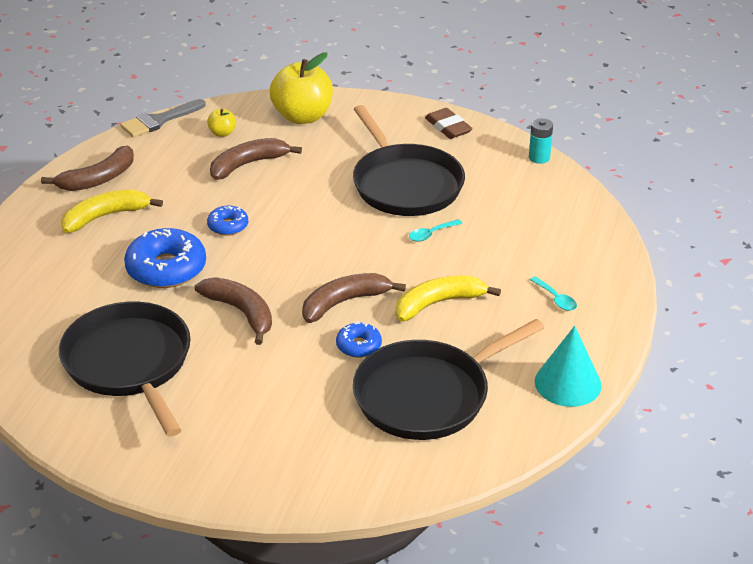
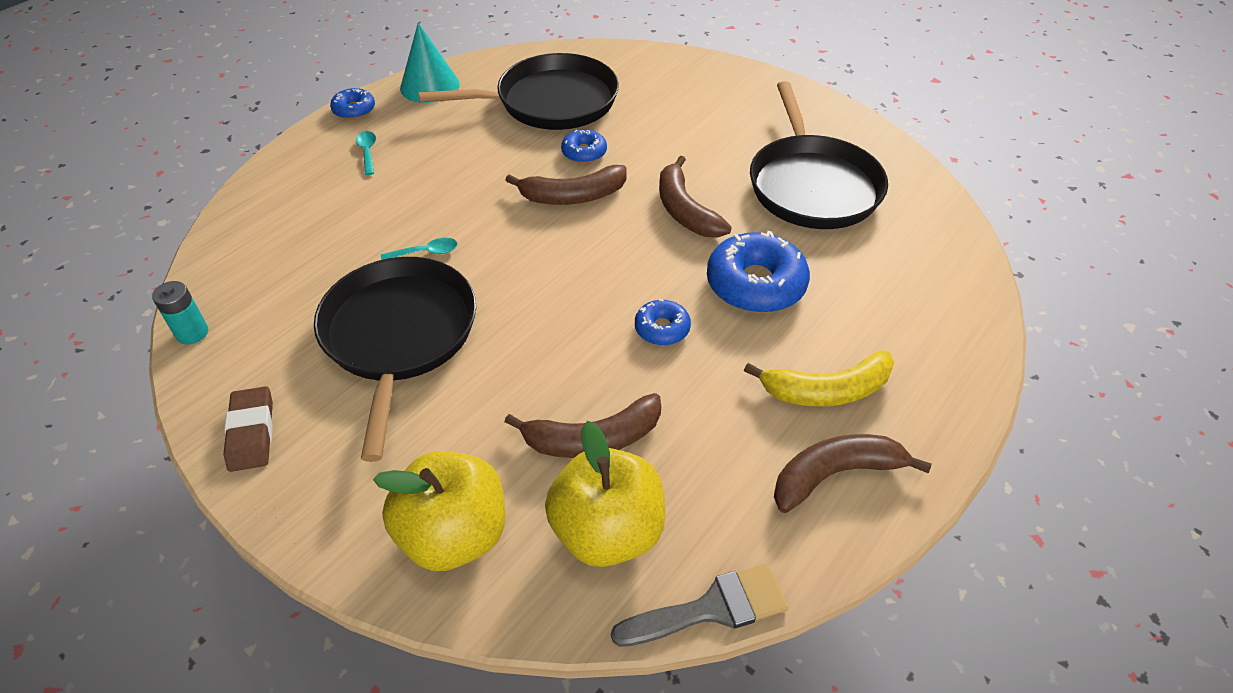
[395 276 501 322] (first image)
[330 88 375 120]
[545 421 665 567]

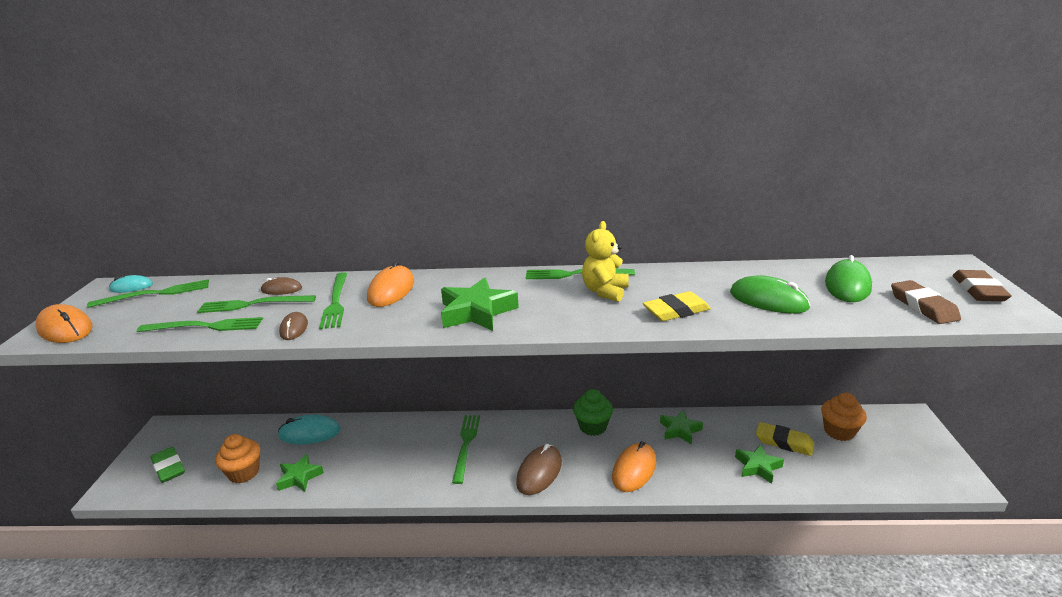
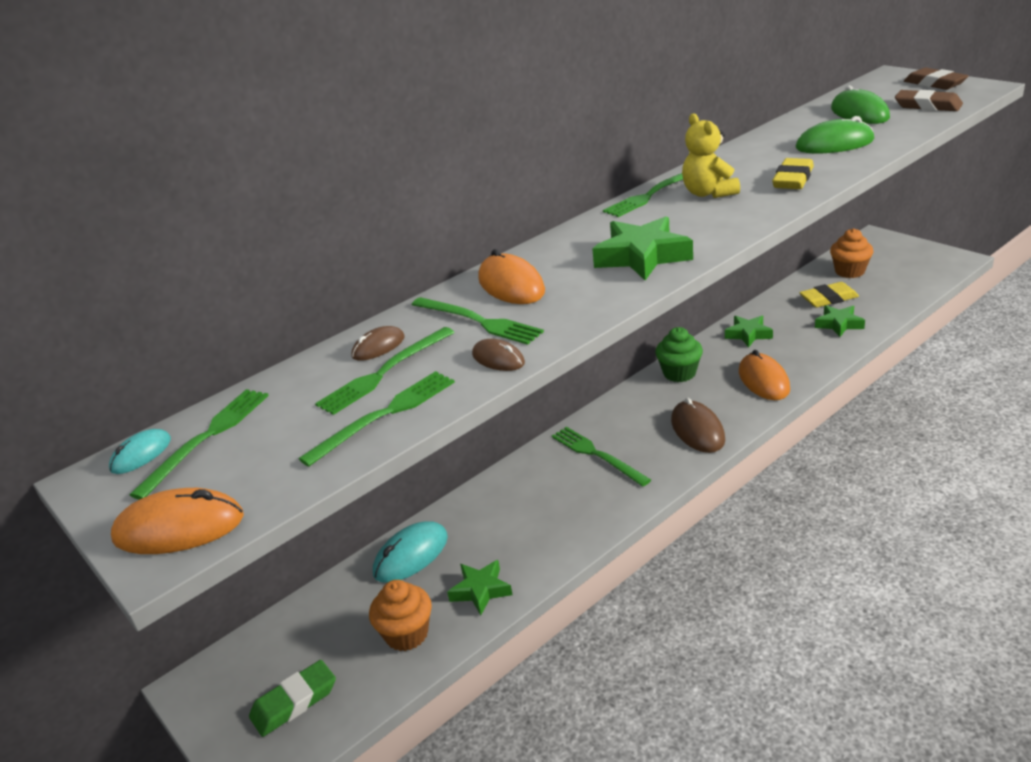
[249 660 336 737]

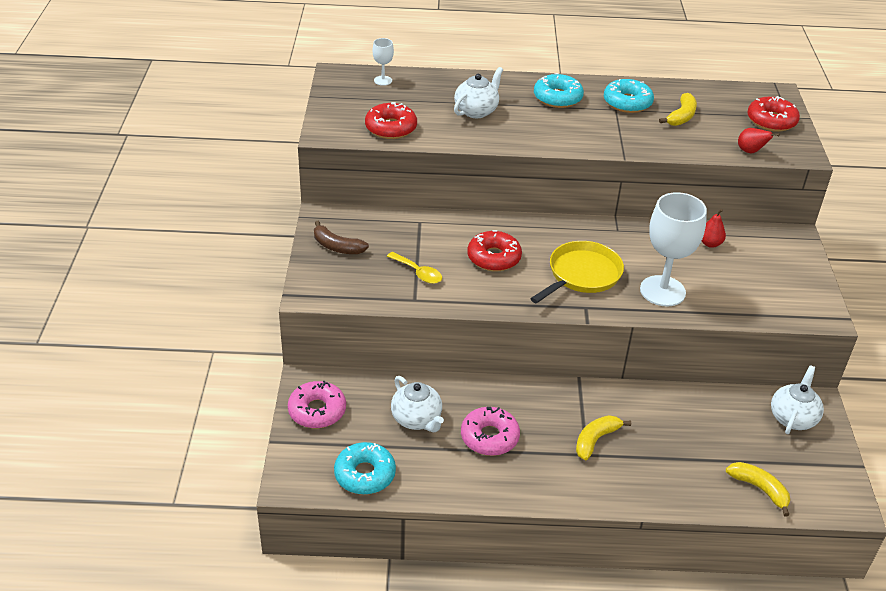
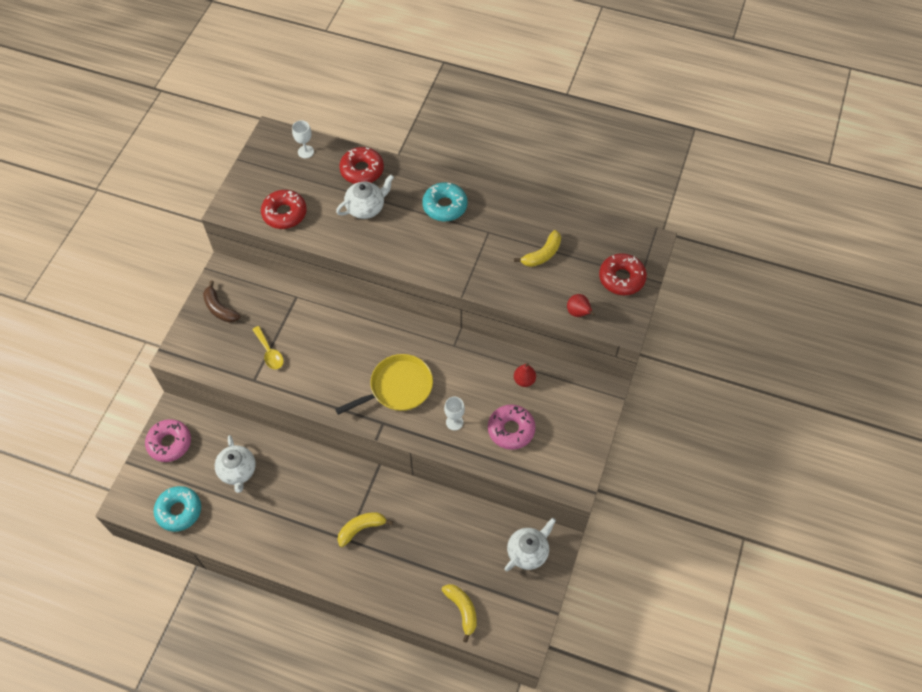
[604 79 654 113] (first image)
[488 404 536 450]
[339 147 384 184]
[444 397 465 430]

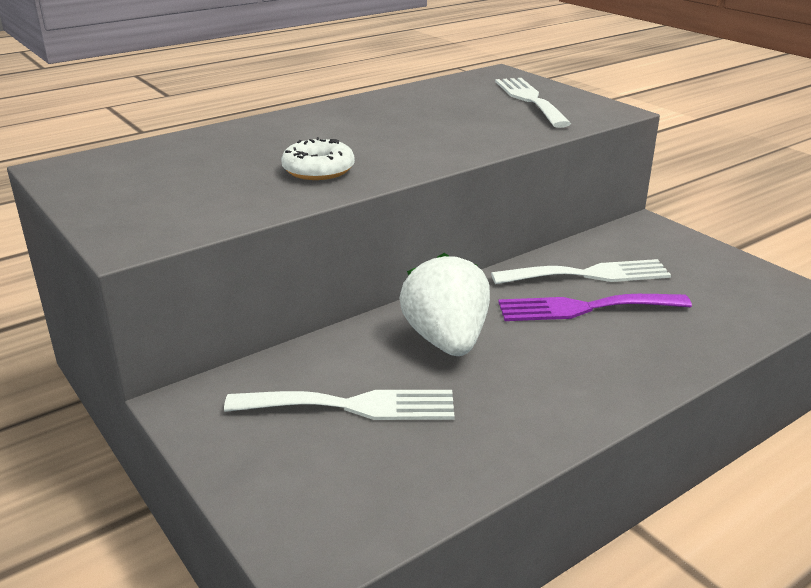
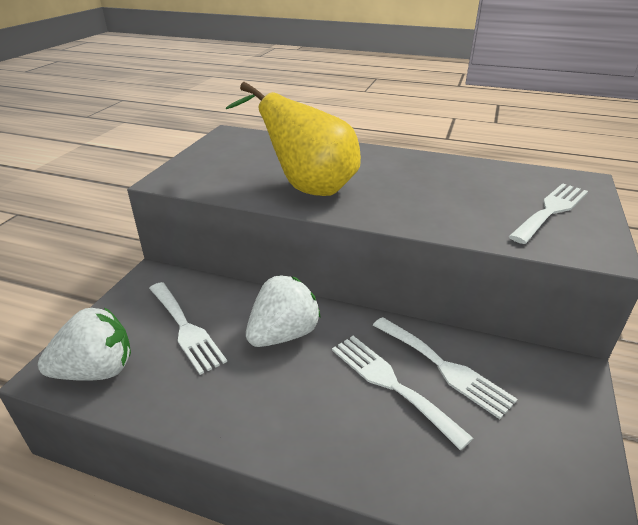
[38 307 131 381]
[226 82 361 196]
[332 336 473 450]

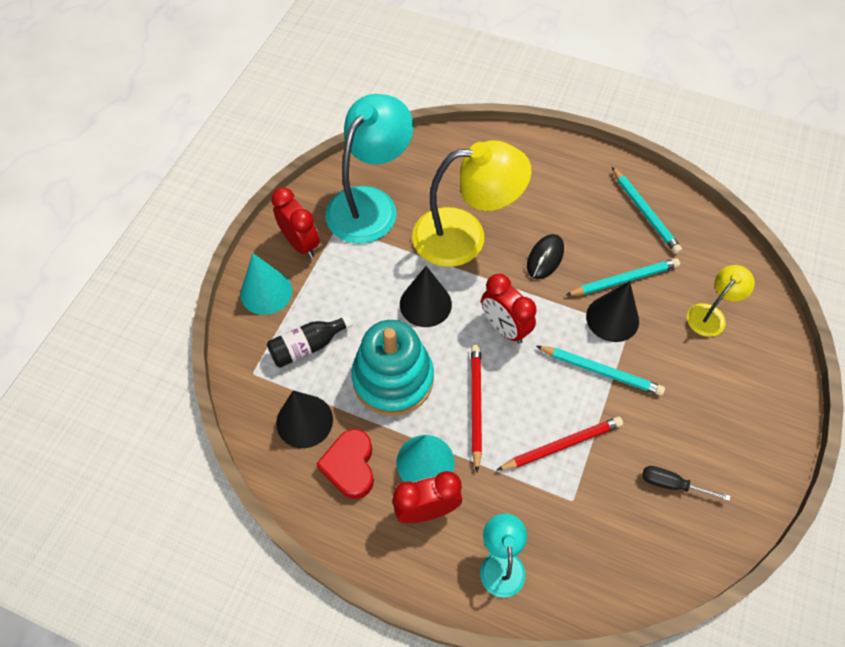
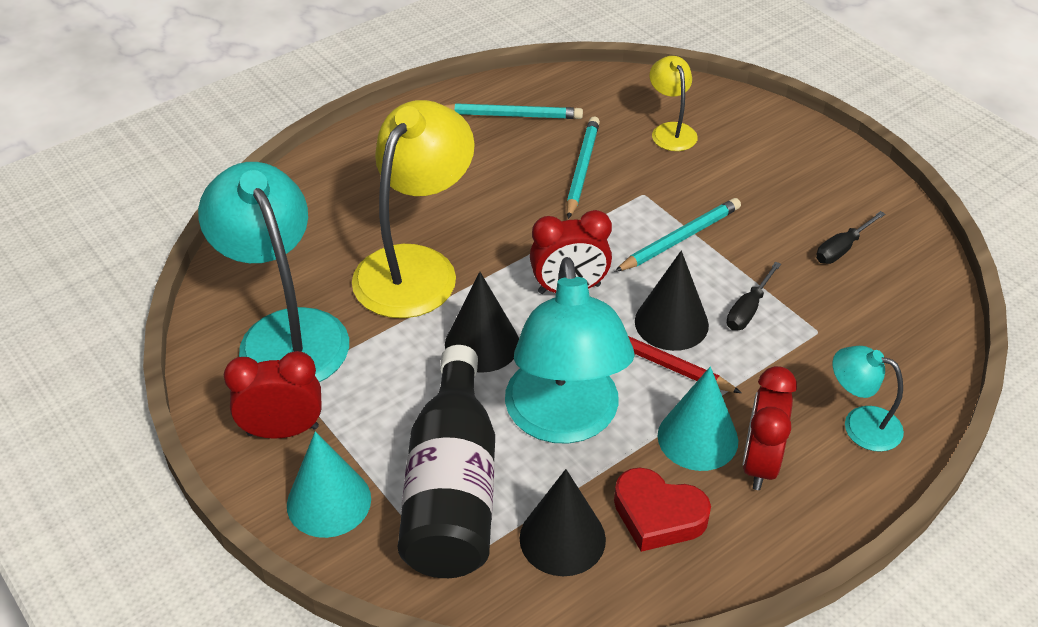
[527 234 564 279] (first image)
[635 251 709 351]
[505 257 634 444]
[727 262 781 330]
[398 345 495 578]

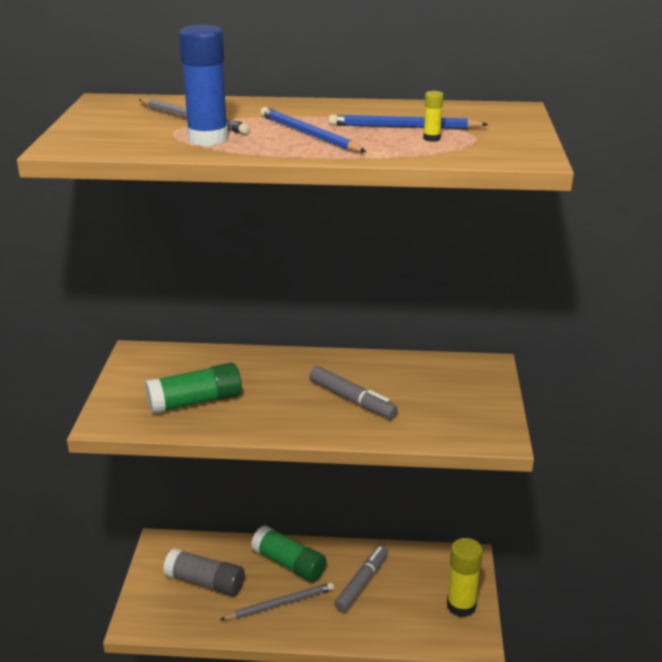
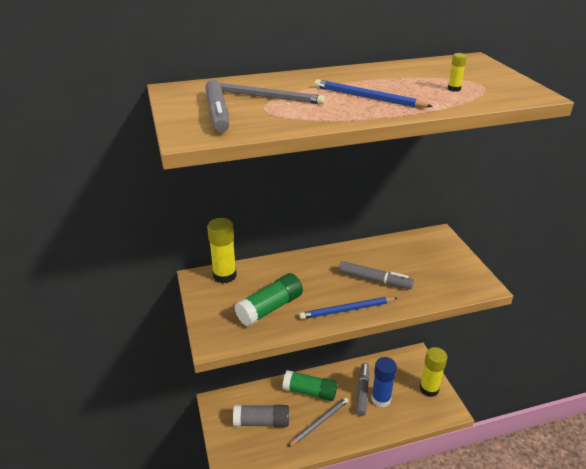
[205 80 229 132]
[207 218 237 283]
[371 357 397 407]
[299 297 397 319]

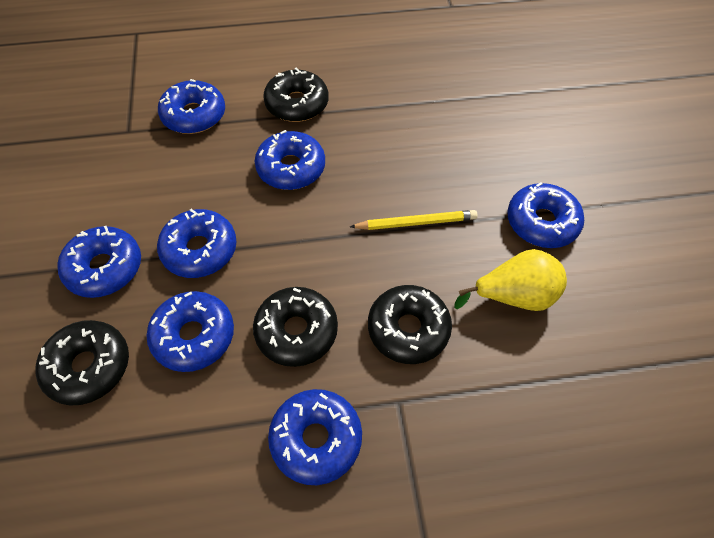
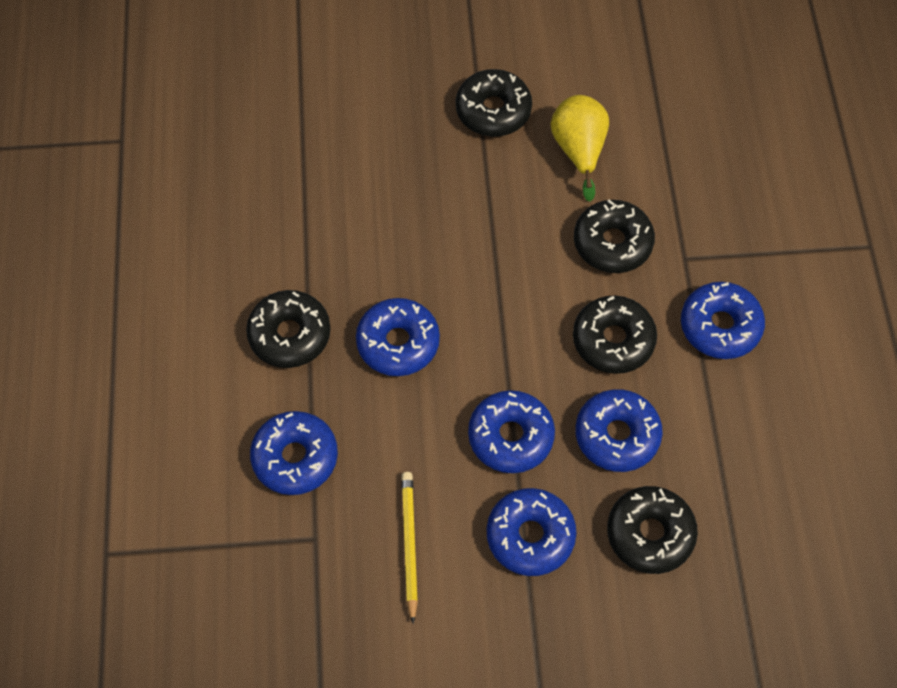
[401 472 418 624]
[456 69 532 137]

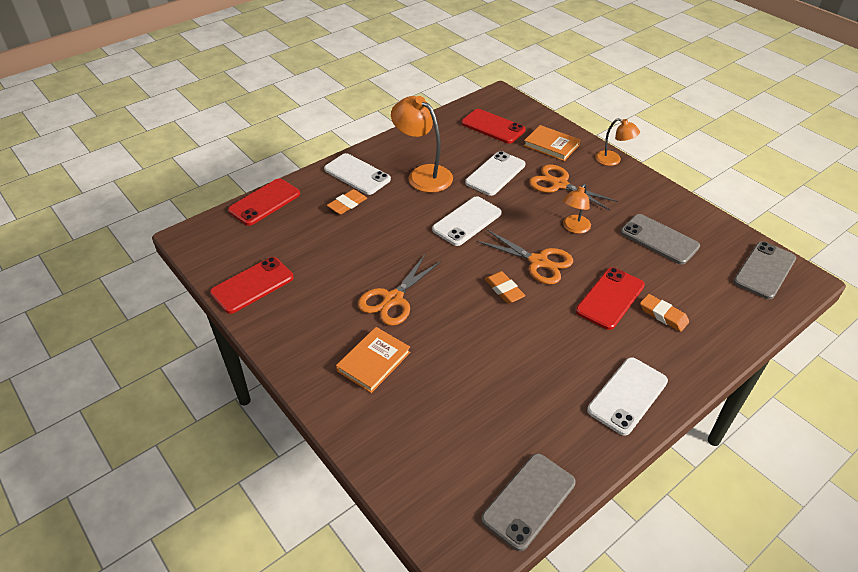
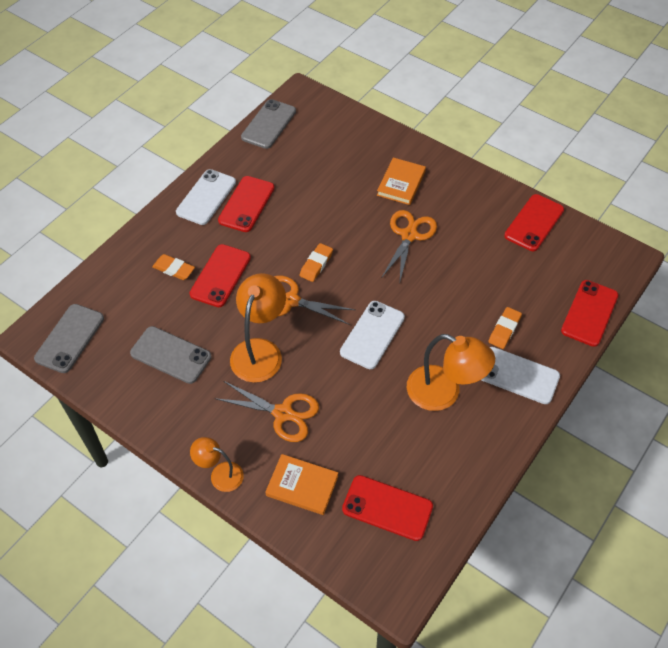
[465 151 525 196] (first image)
[218 176 275 232]
[300 243 333 282]
[230 273 286 383]

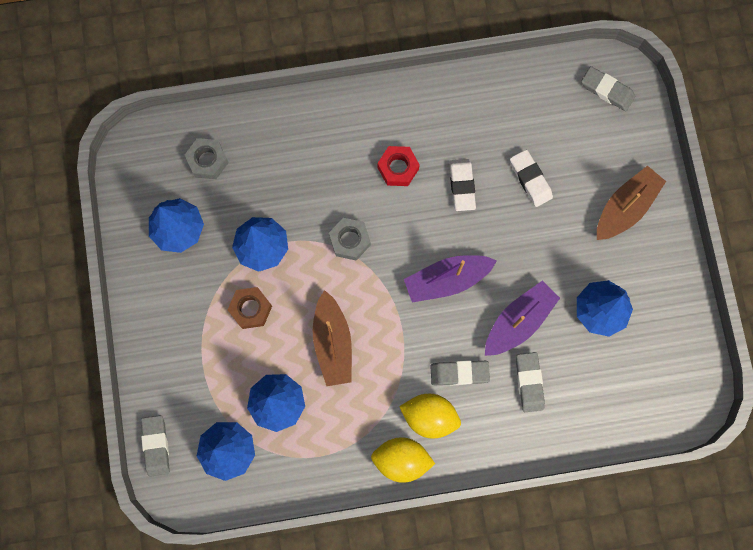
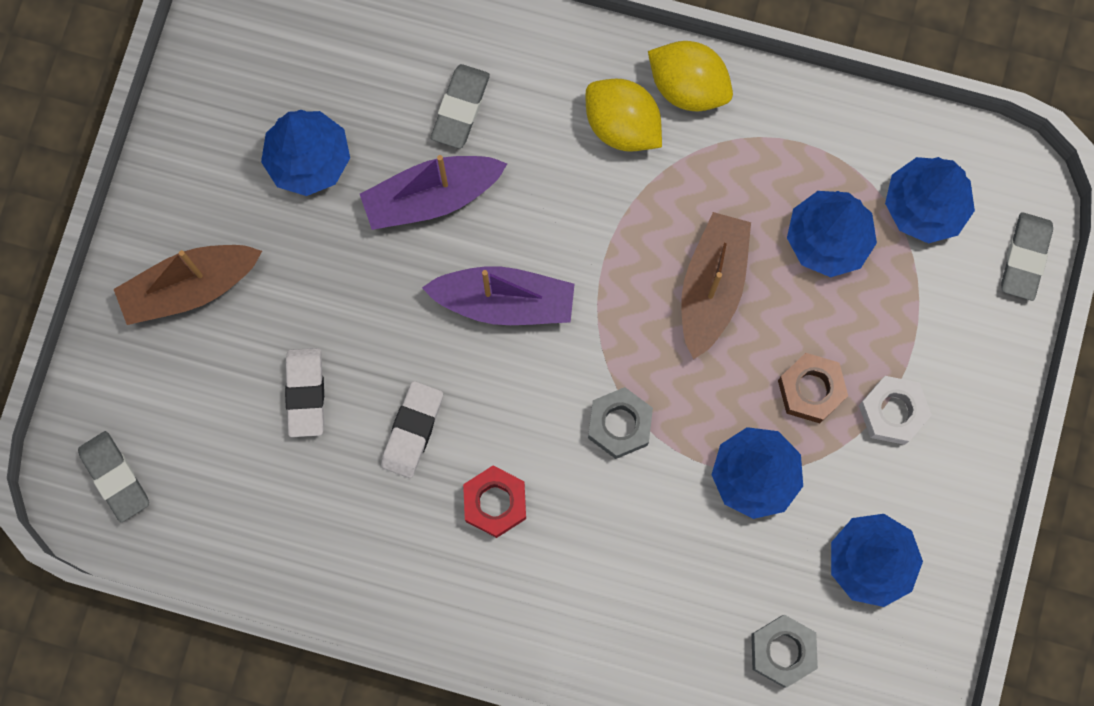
[430 360 490 385] (first image)
[859 376 932 445]

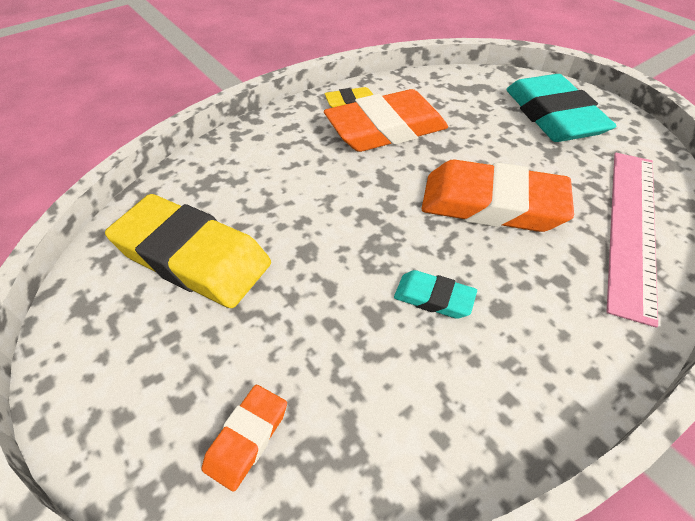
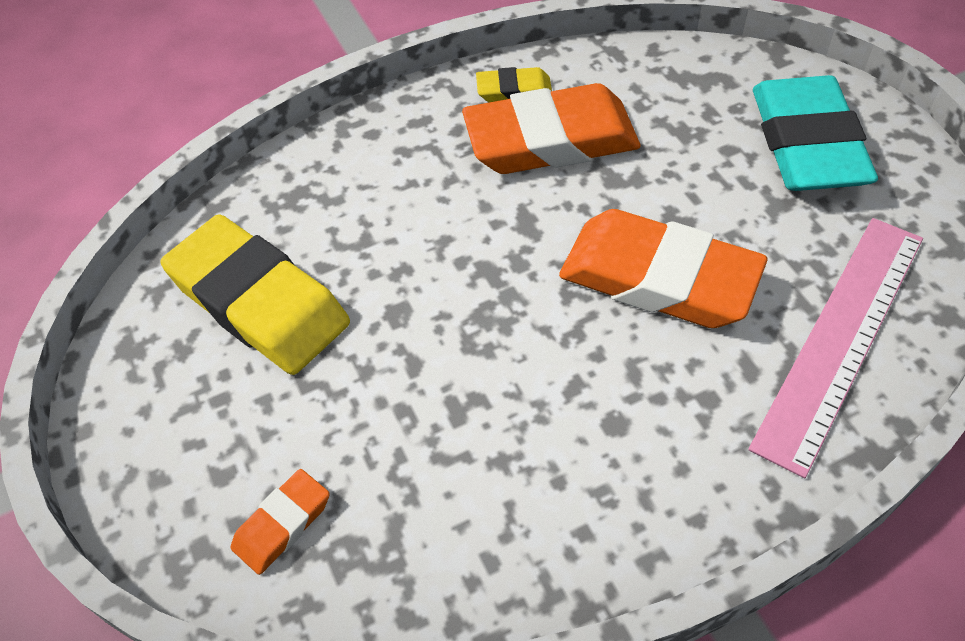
[394 270 477 319] (first image)

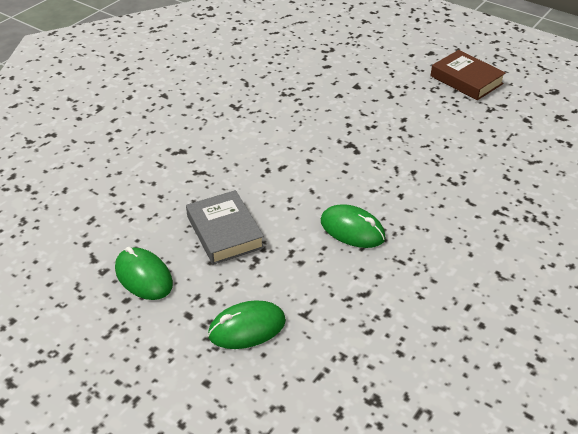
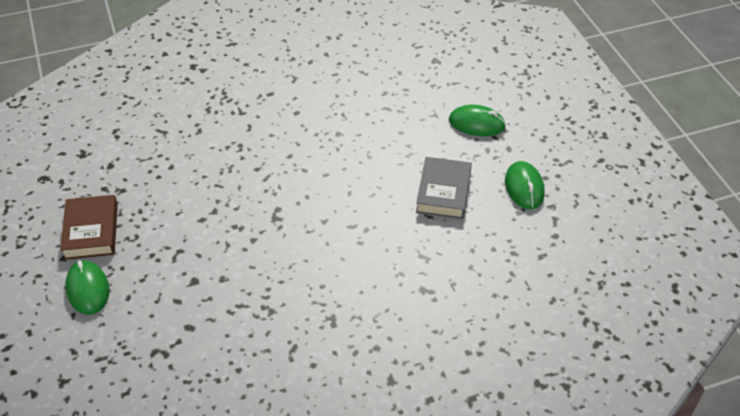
[65 260 109 315]

